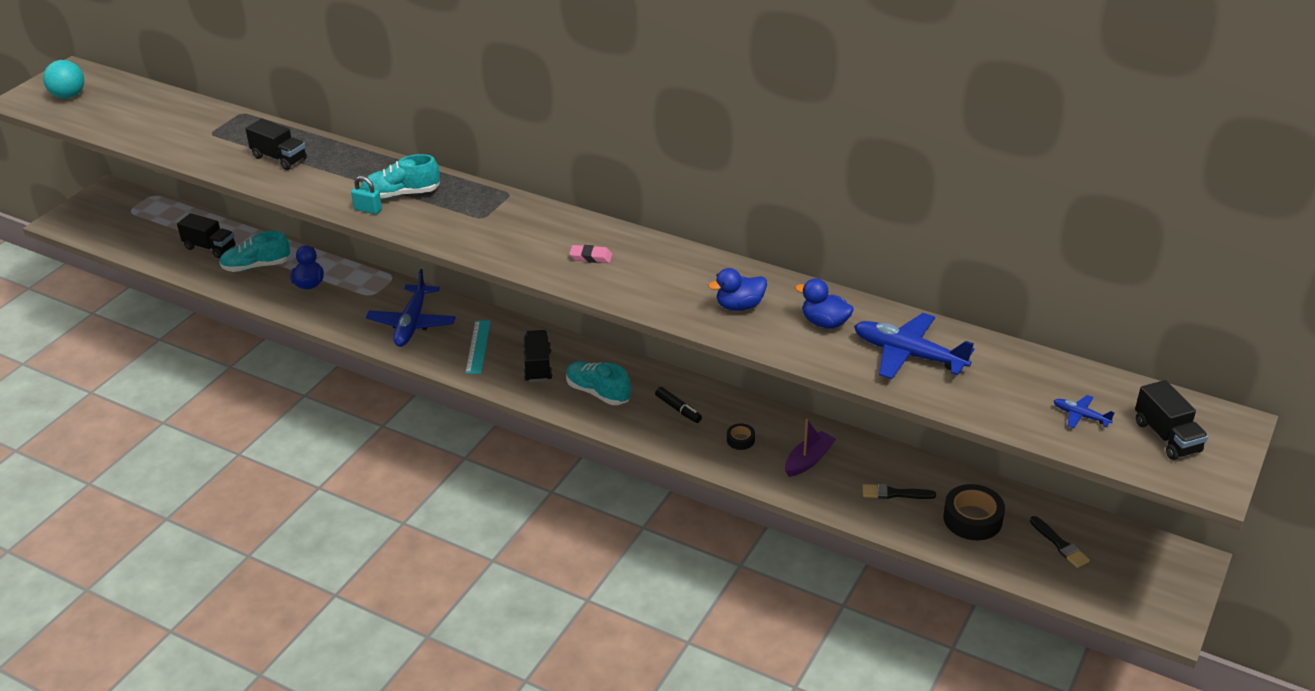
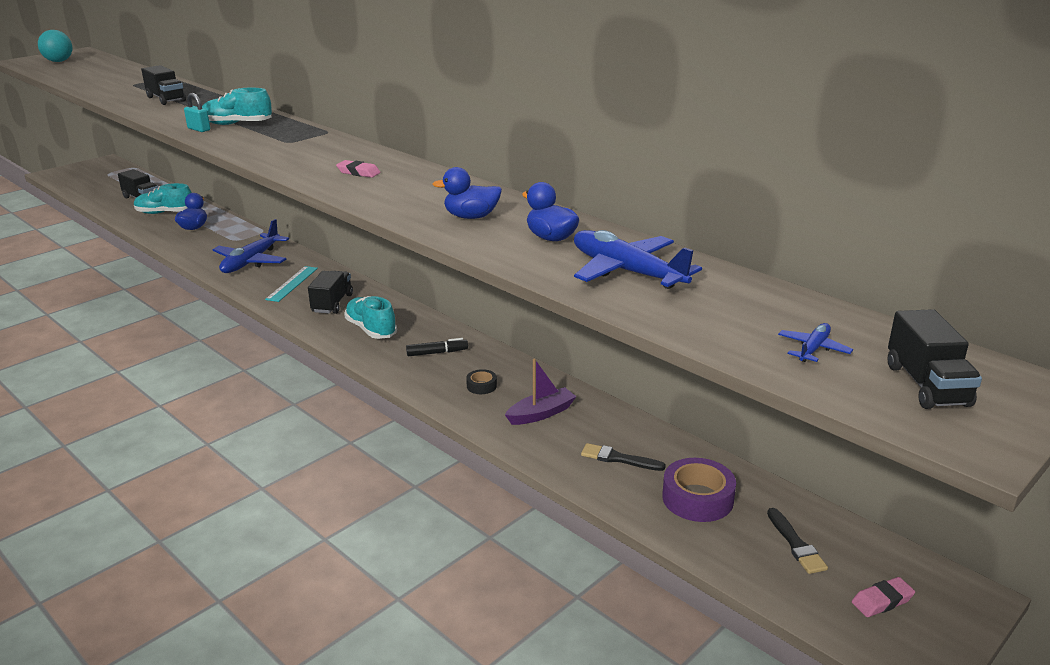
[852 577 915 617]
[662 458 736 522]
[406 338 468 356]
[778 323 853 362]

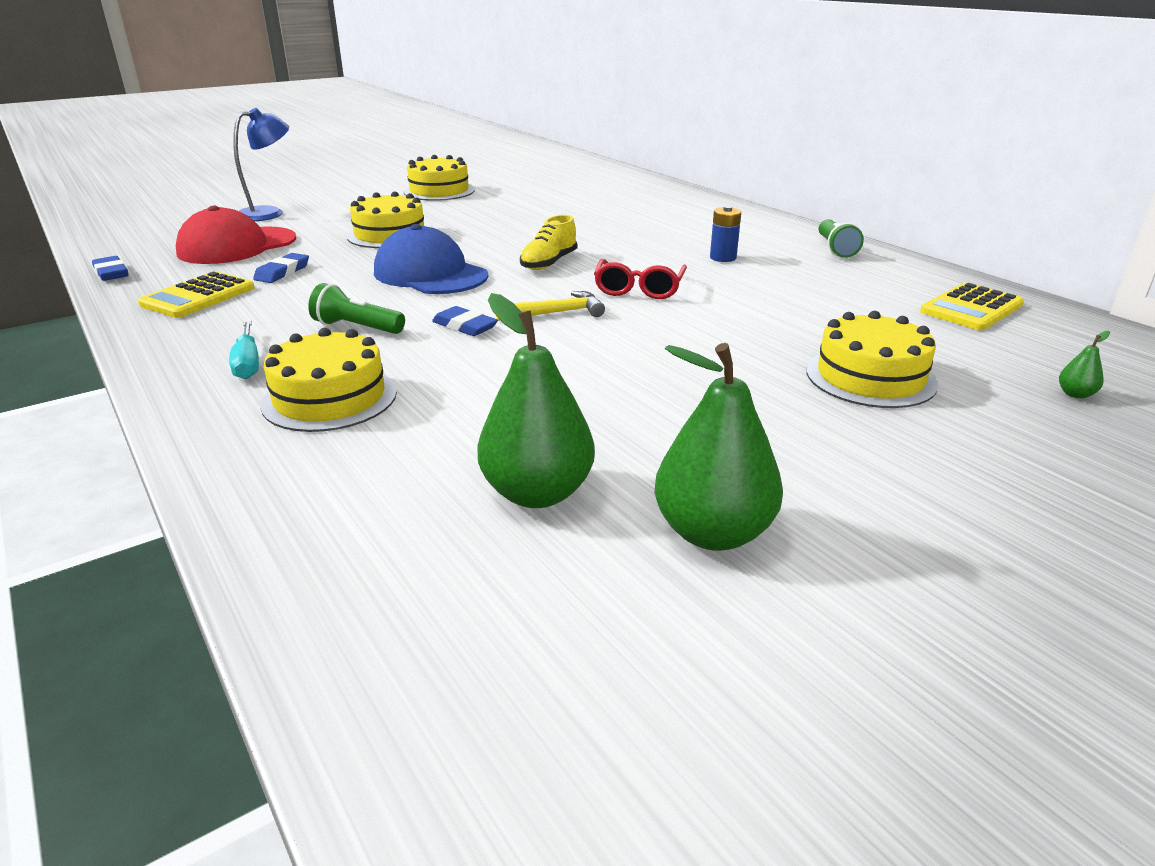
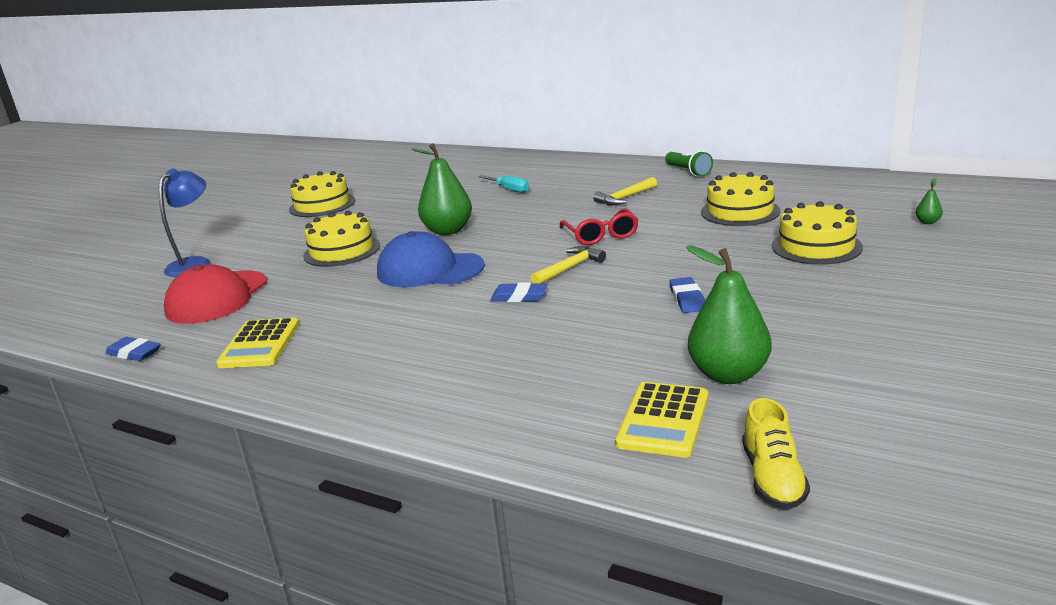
[308 283 405 334] (first image)
[478 175 529 193]
[670 277 705 313]
[701 172 780 226]
[742 398 810 510]
[411 143 472 235]
[615 382 708 458]
[593 177 657 205]

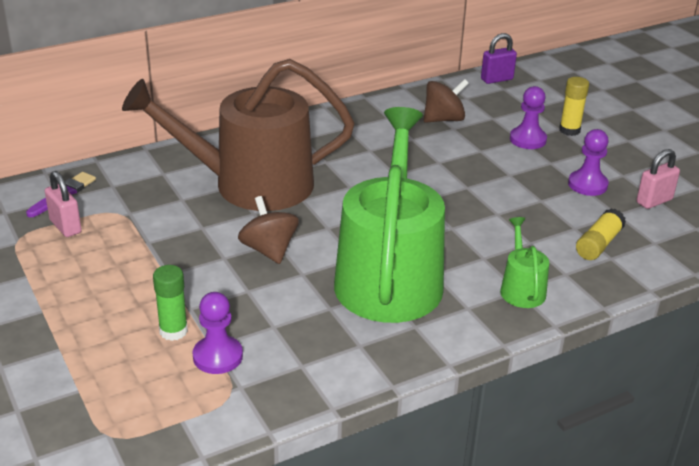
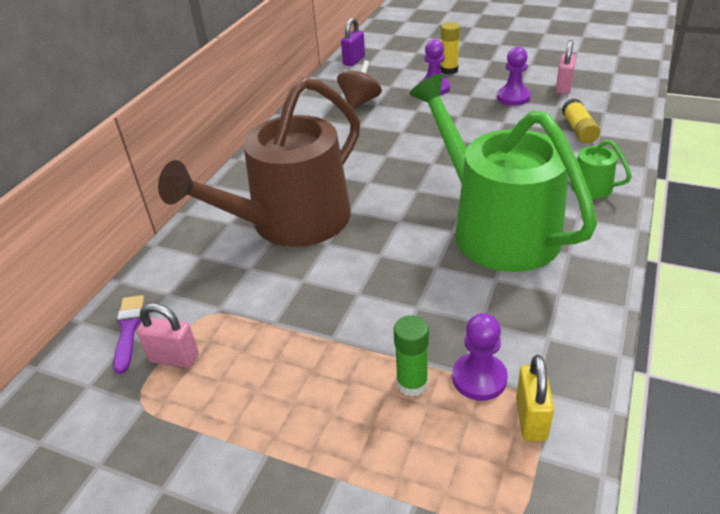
[238 196 299 264] (first image)
[516 355 554 441]

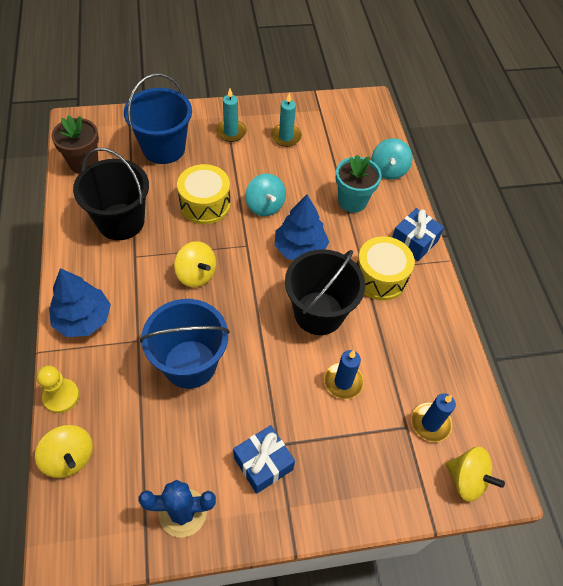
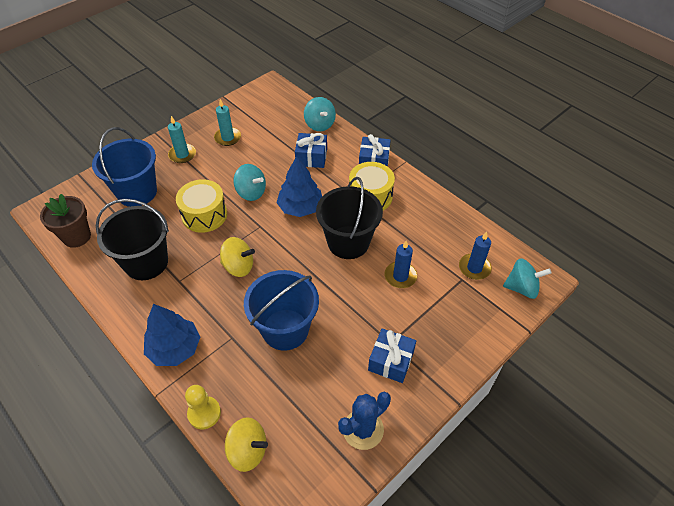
[295 133 327 168]
[503 258 551 299]

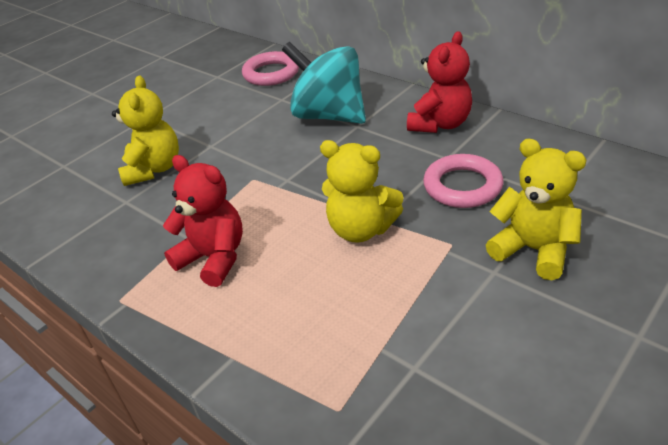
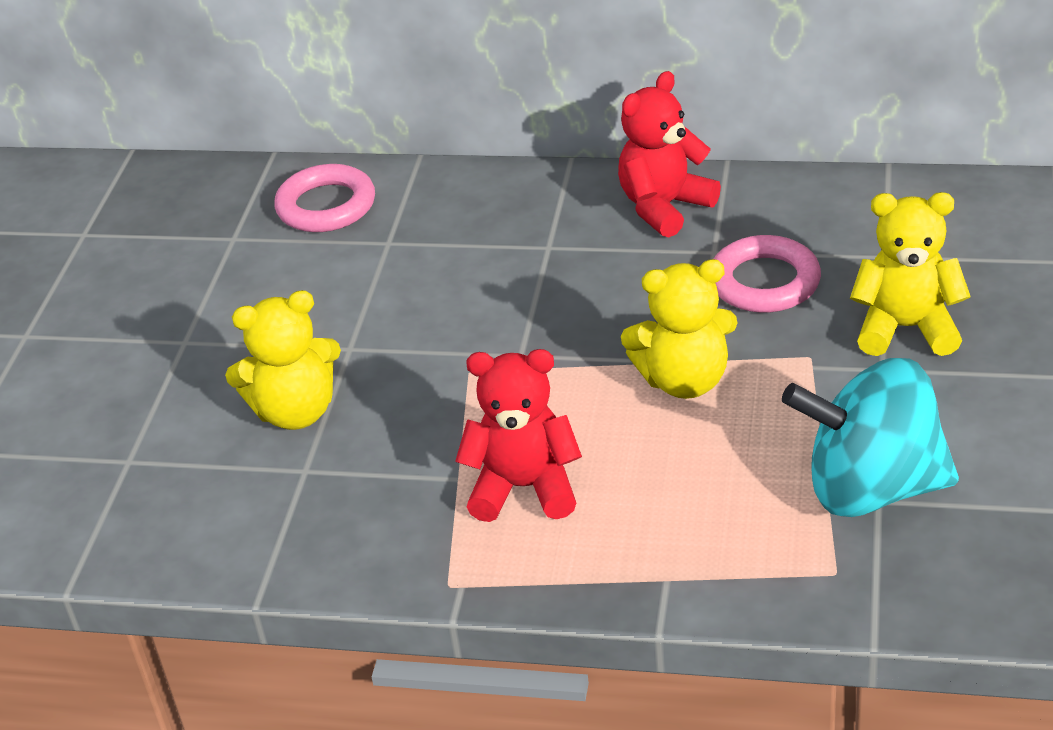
[782 358 959 517]
[225 290 341 430]
[618 71 721 237]

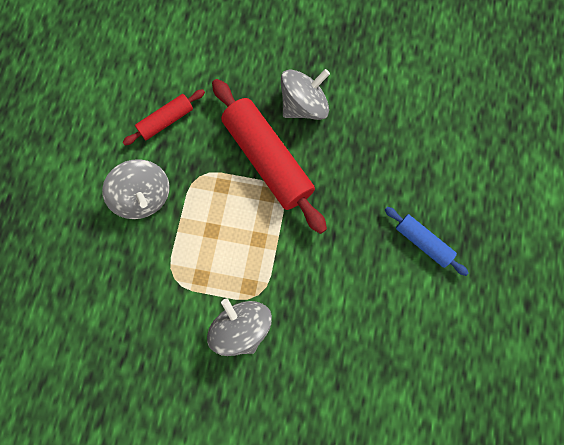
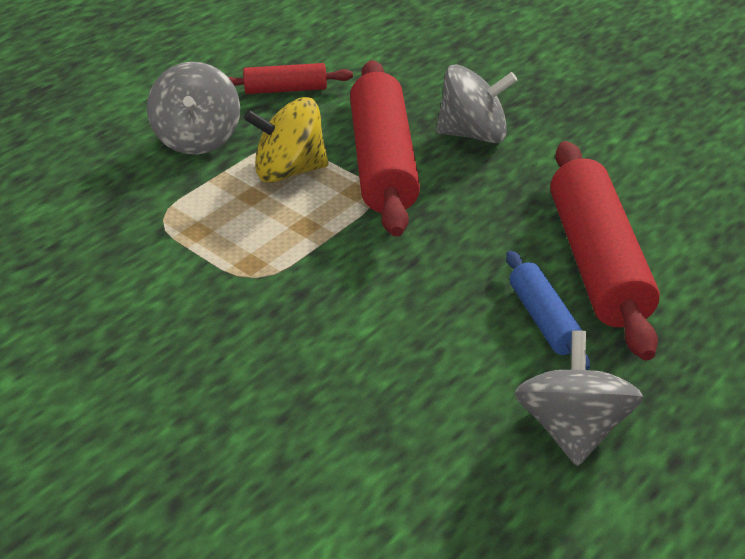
[244 97 328 183]
[550 141 660 361]
[515 330 643 466]

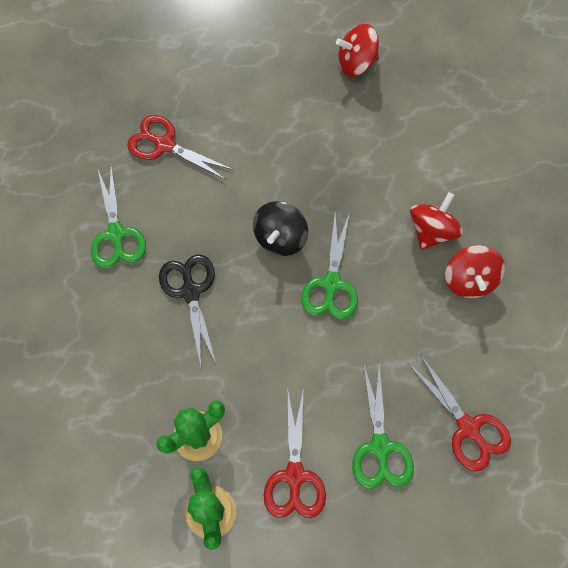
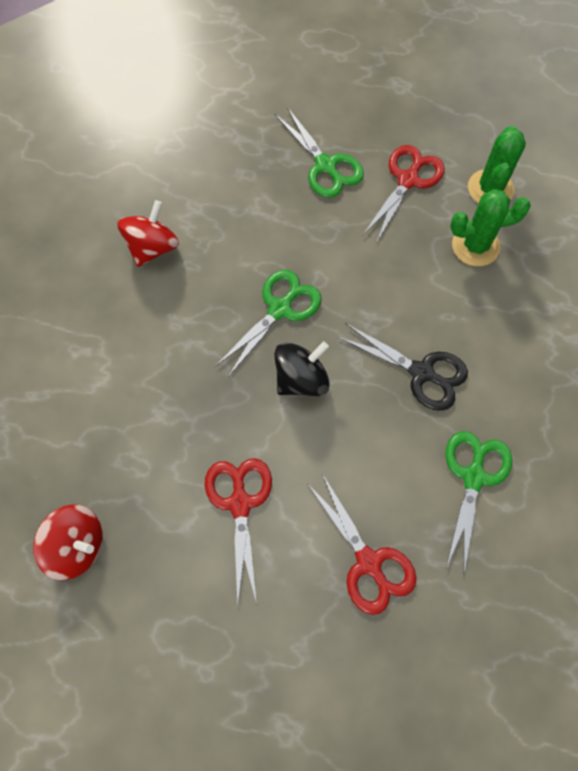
[410 192 463 250] (first image)
[205 458 272 605]
[337 323 468 411]
[275 107 364 198]

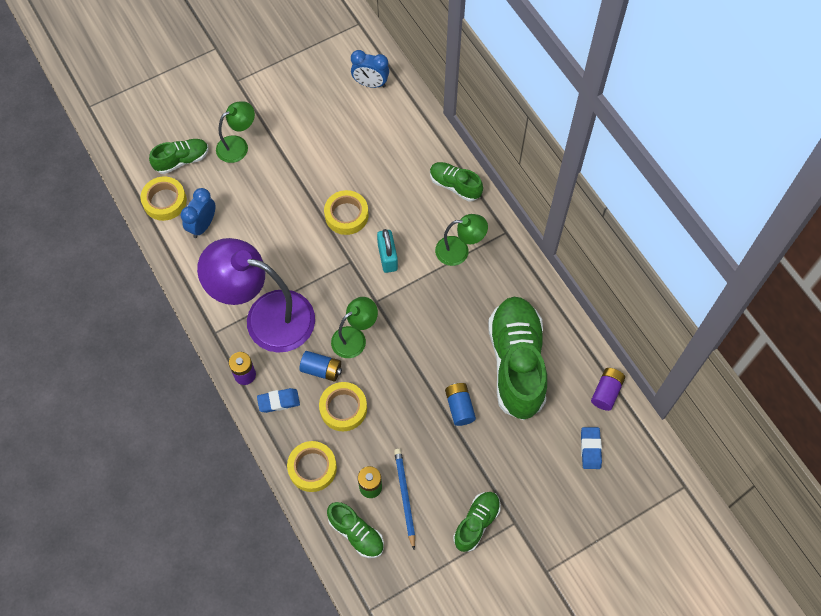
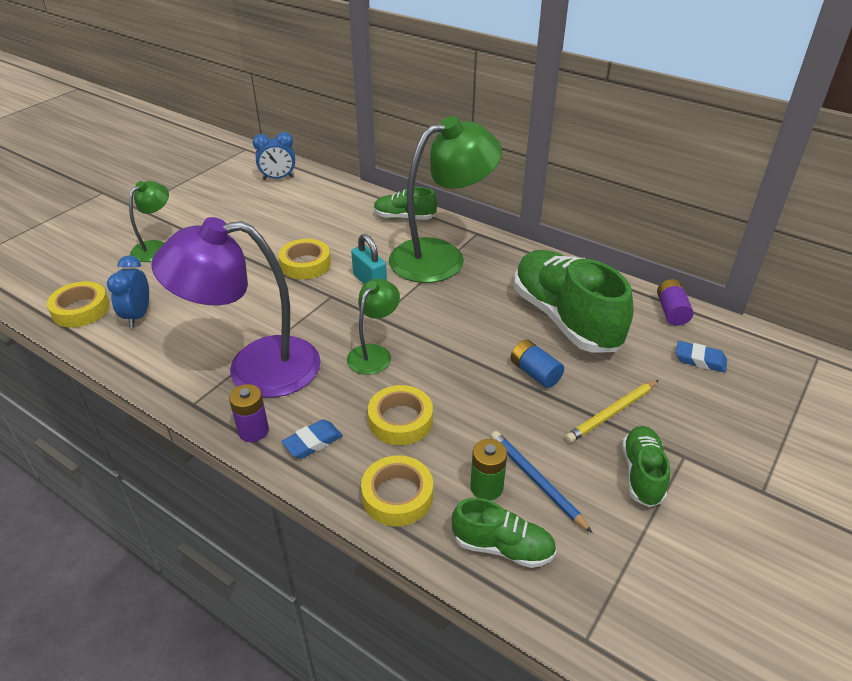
[149 139 208 174] (first image)
[299 351 342 382] (first image)
[565 380 659 443]
[676 341 727 373]
[389 116 502 283]

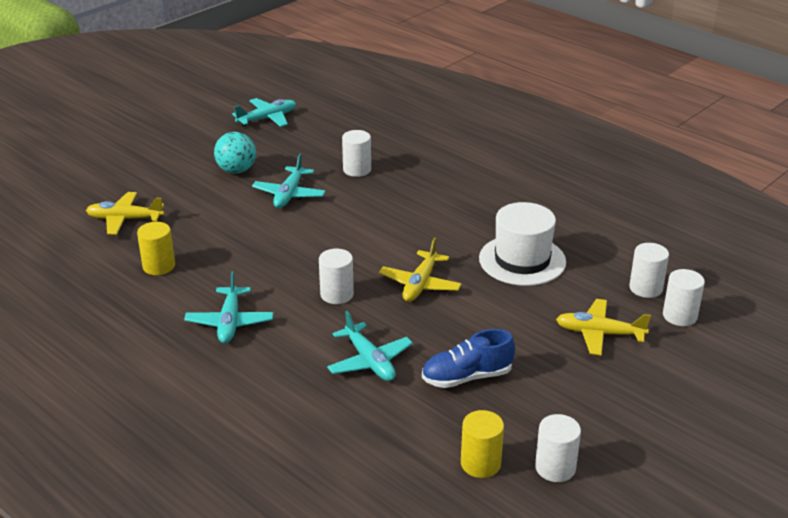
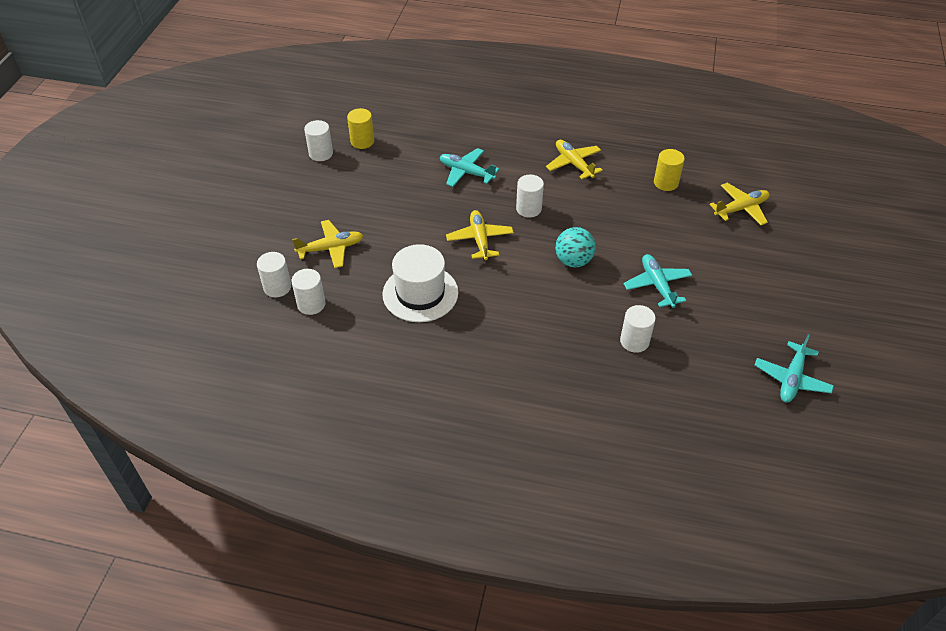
[422 329 515 388] (first image)
[555 227 596 267]
[546 140 603 179]

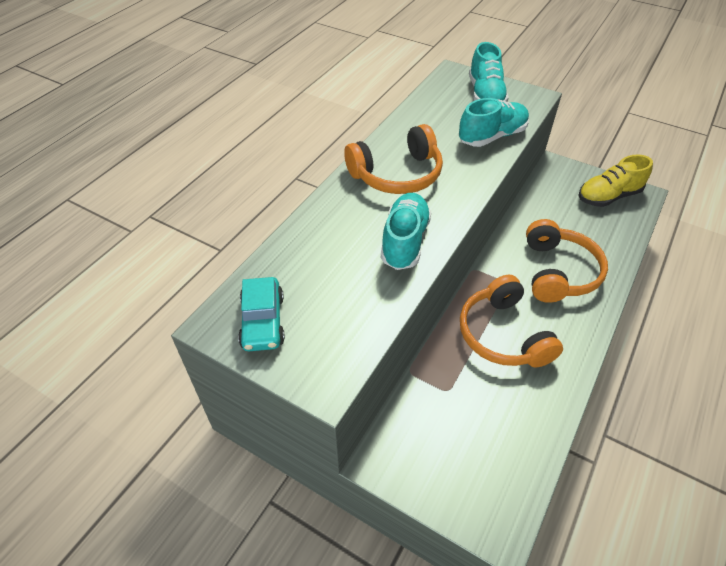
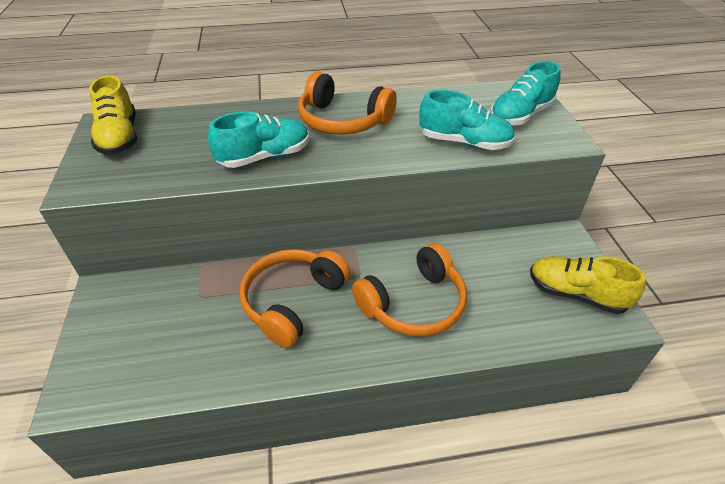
[89 76 137 155]

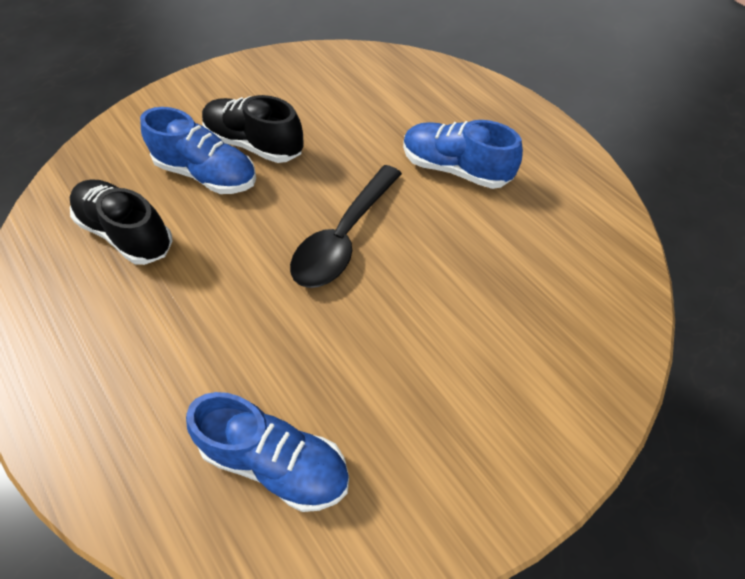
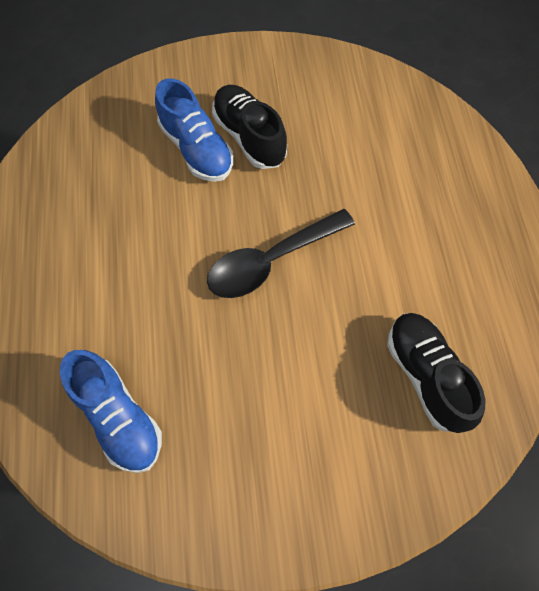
[403 120 523 189] (first image)
[387 313 485 433]

